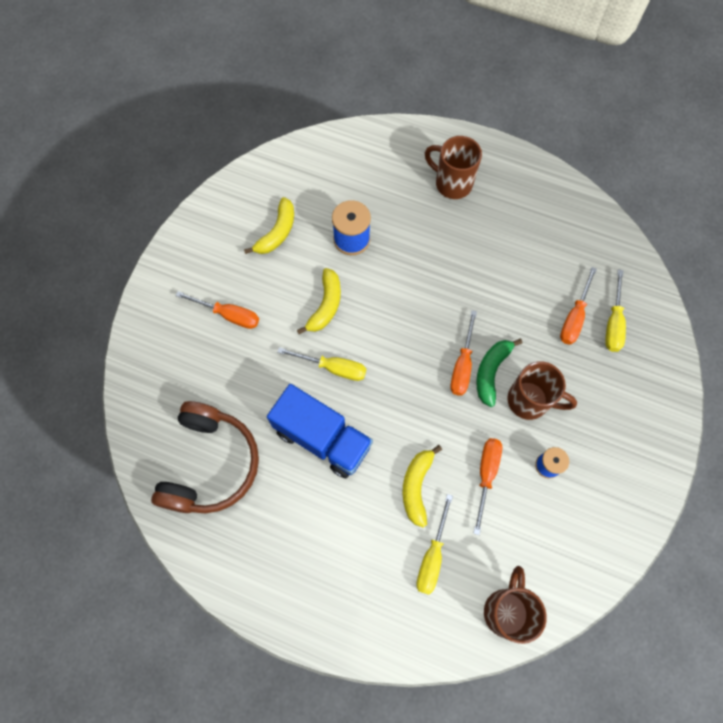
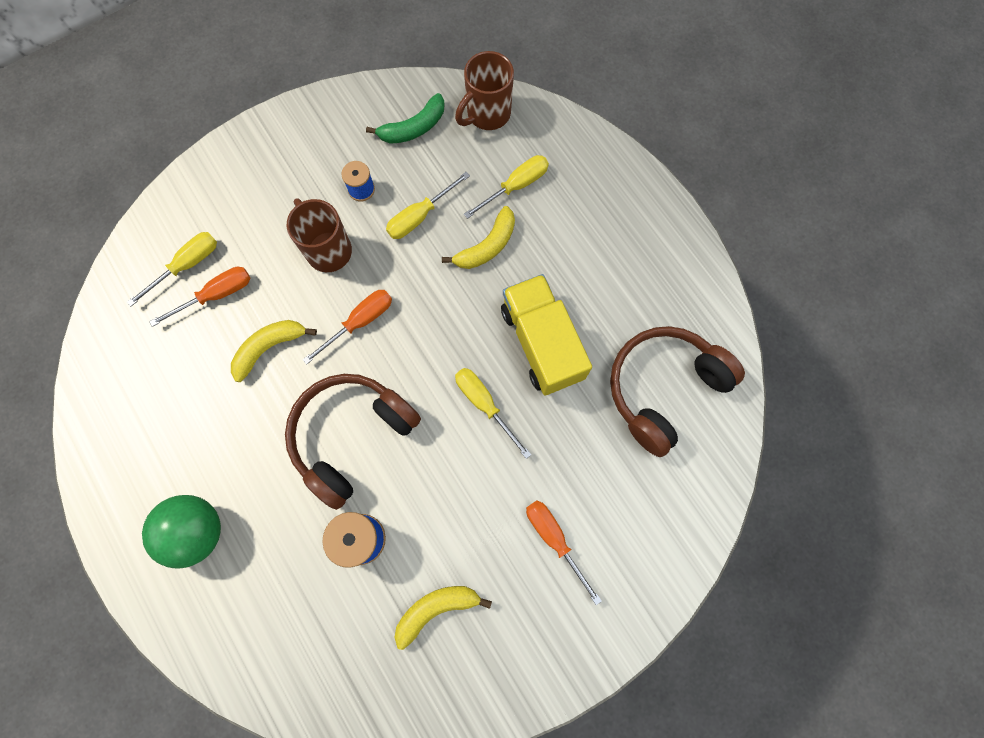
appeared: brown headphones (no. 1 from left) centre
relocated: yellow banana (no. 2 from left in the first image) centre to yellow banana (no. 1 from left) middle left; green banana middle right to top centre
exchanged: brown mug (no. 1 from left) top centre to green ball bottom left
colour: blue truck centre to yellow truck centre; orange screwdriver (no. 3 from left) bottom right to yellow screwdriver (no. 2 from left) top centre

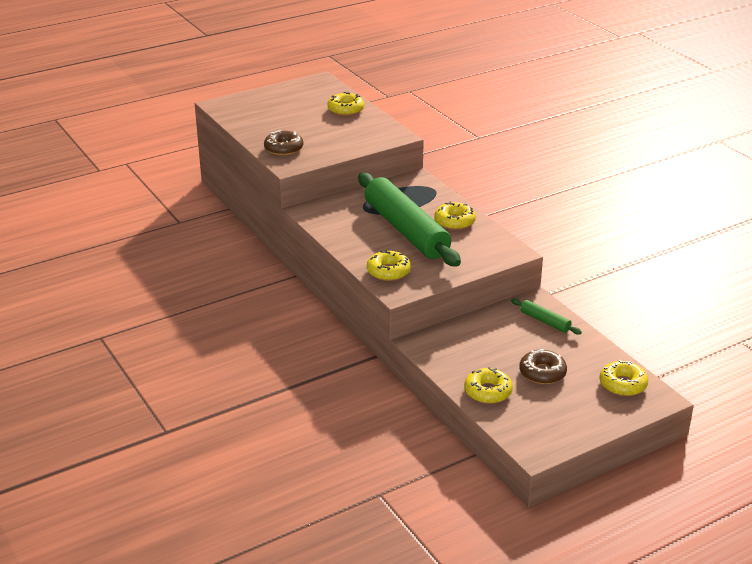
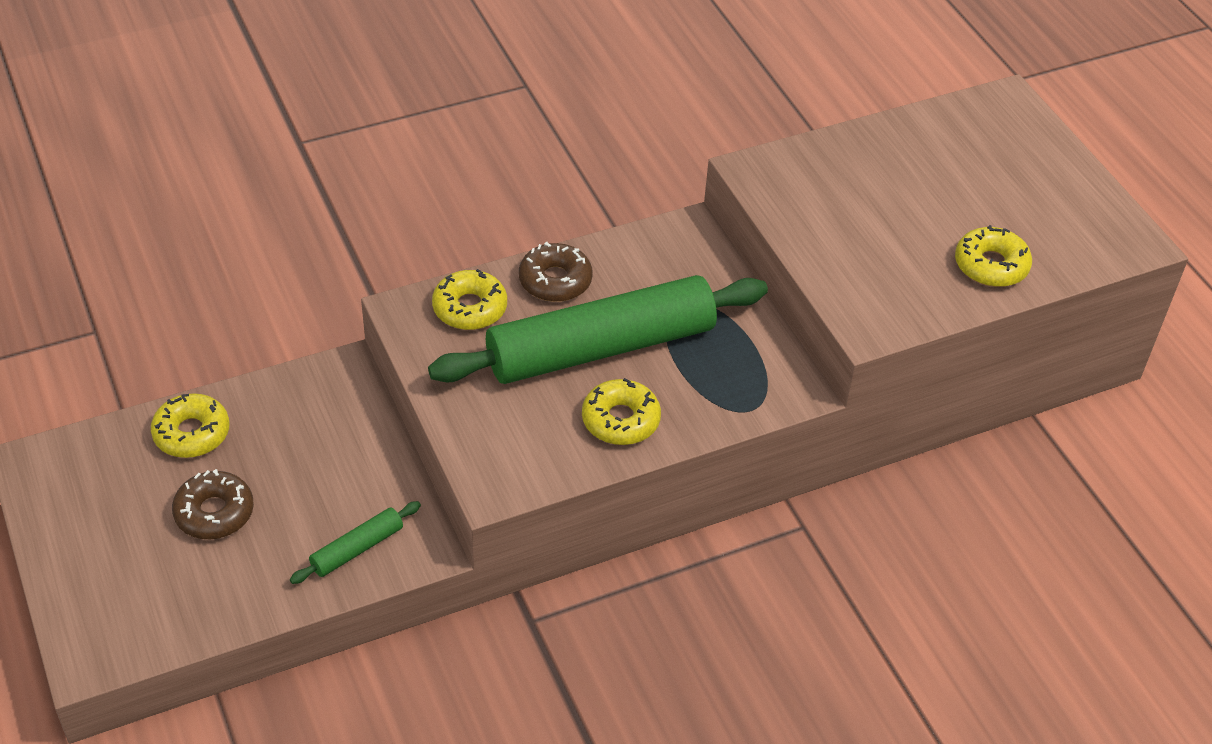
missing: yellow donut (no. 5 from left) bottom right
relocated: brown donut (no. 1 from left in the first image) top centre to brown donut (no. 2 from left) centre

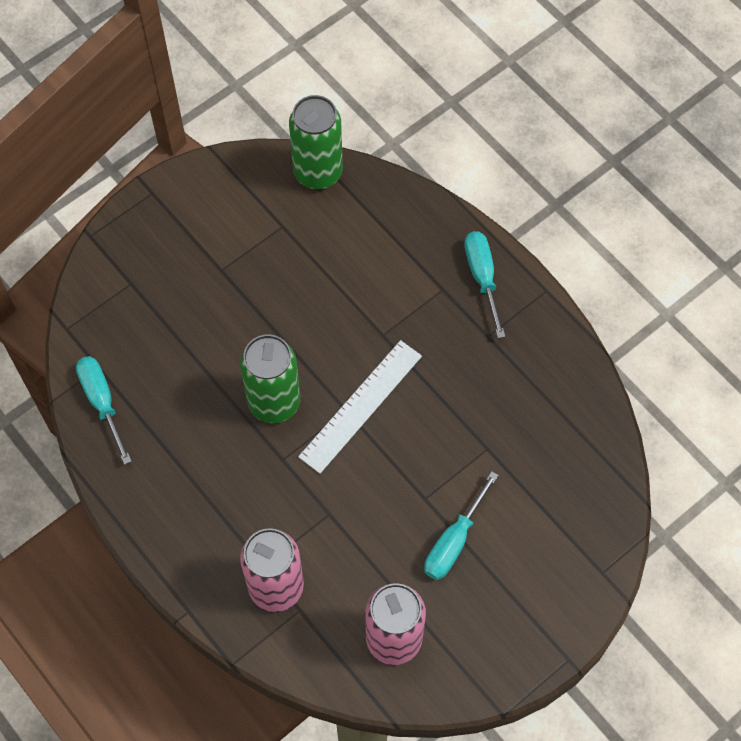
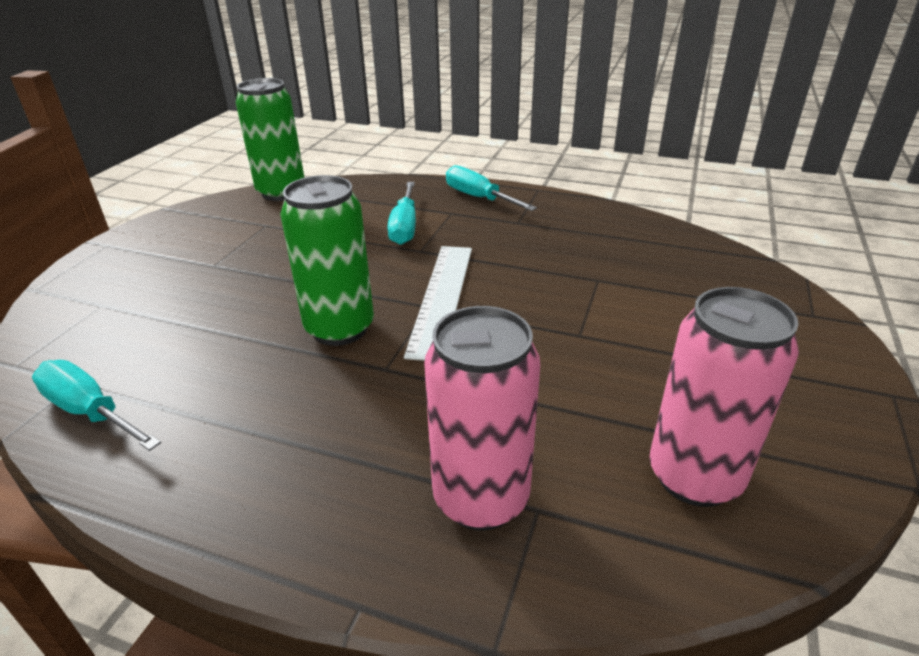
relocated: turquoise screwdriver (no. 2 from left) bottom centre to top centre

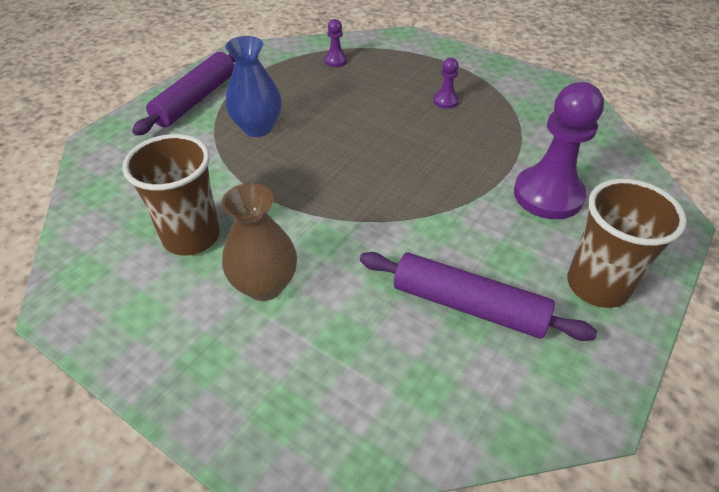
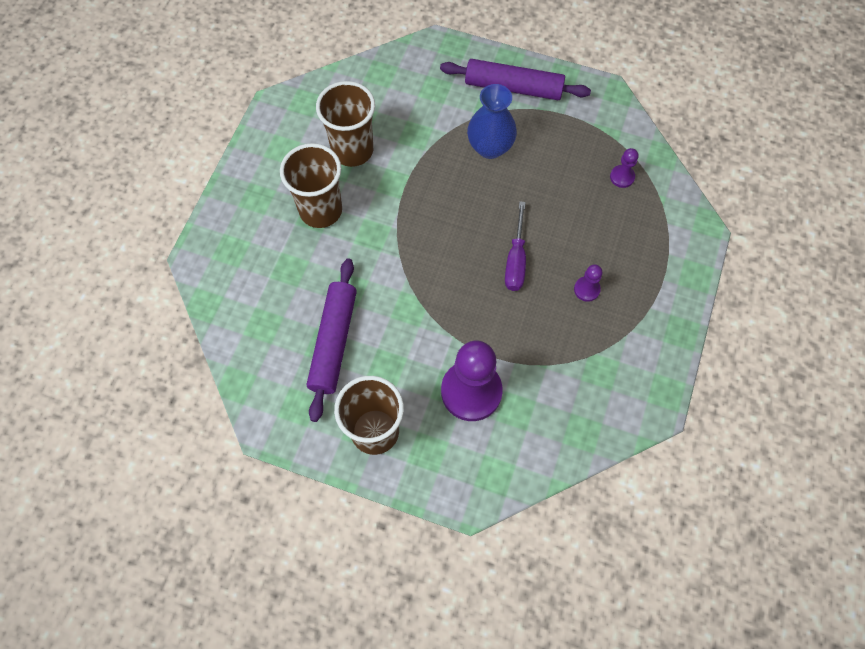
appeared: purple screwdriver centre
exchanged: brown vase centre to brown cup (no. 1 from left) top centre

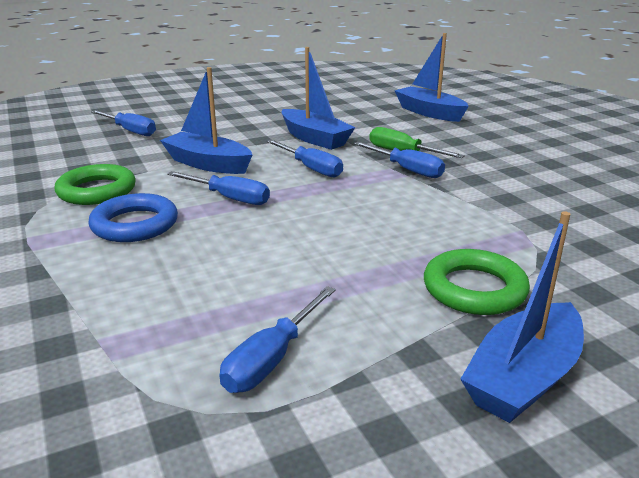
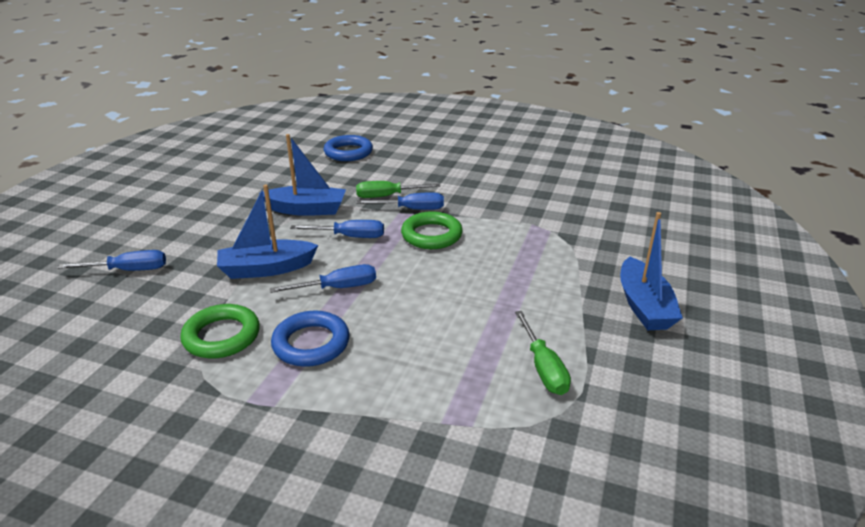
relocated: green ring (no. 2 from left) middle right to centre
exchanged: blue boat (no. 3 from left) top right to blue ring (no. 2 from left) top centre
colour: blue screwdriver (no. 3 from left) bottom centre to green screwdriver (no. 2 from left) bottom centre

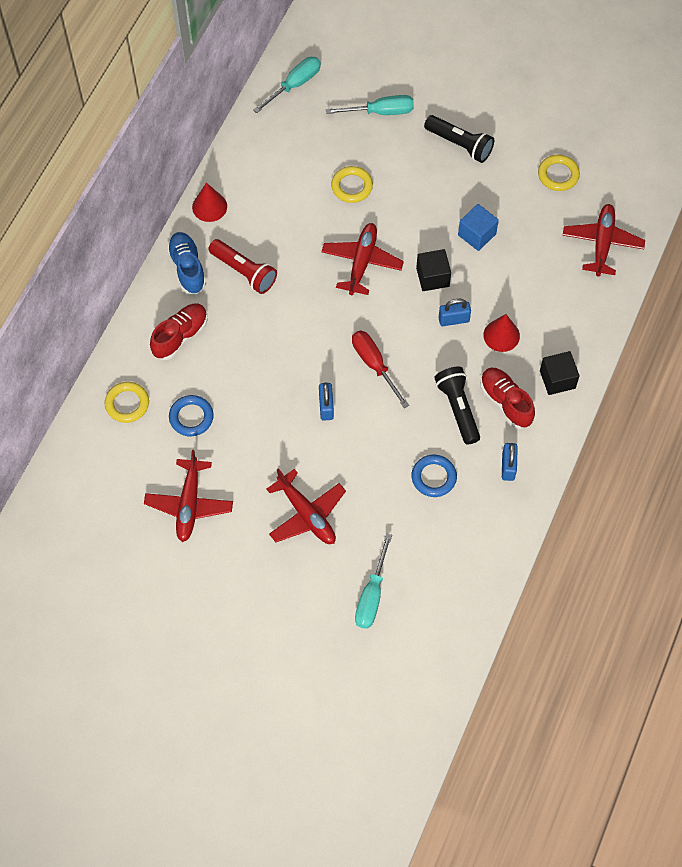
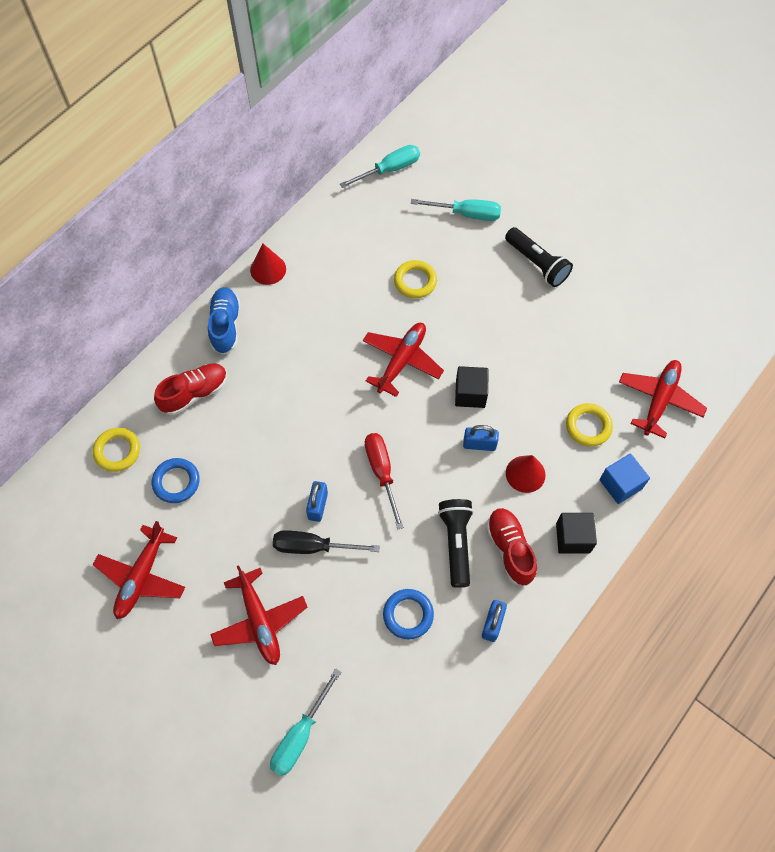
missing: red flashlight top centre
appeared: black screwdriver centre
relocated: yellow ring (no. 3 from left) top right to middle right; blue cube top right to middle right

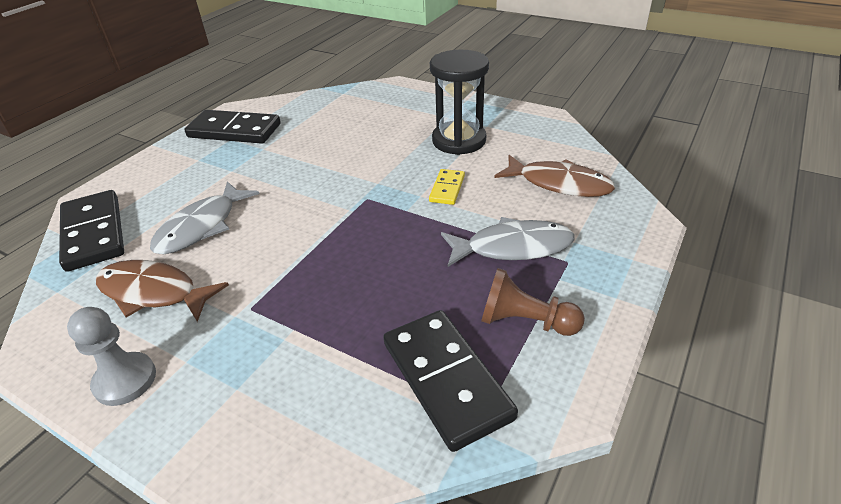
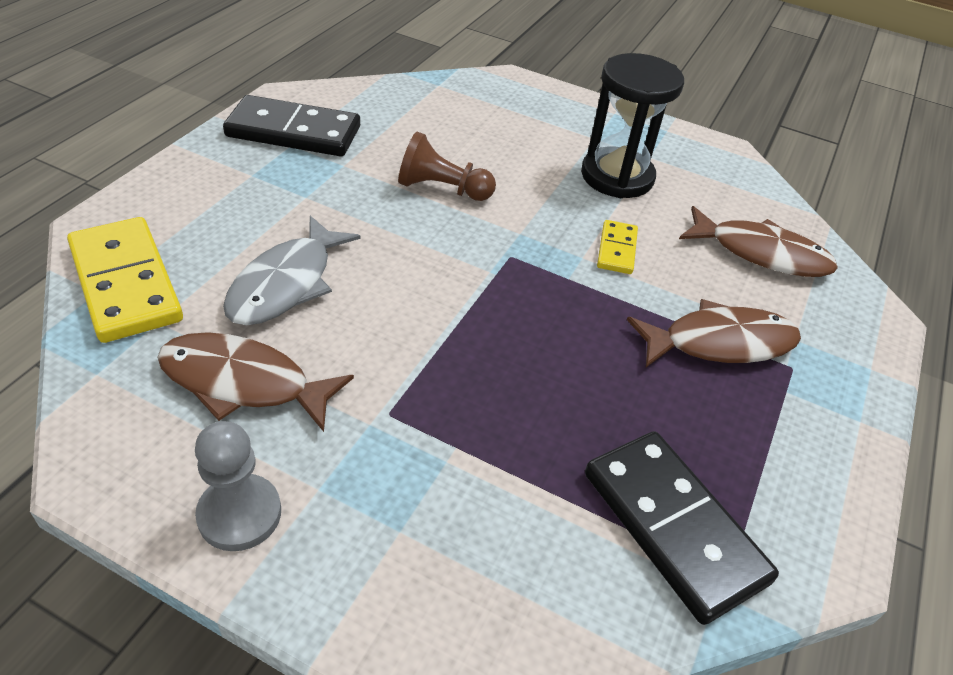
relocated: brown pawn centre to top centre
colour: black domino (no. 1 from left) middle left to yellow domino (no. 1 from left) middle left; grey fish (no. 2 from left) centre to brown fish (no. 2 from left) middle right

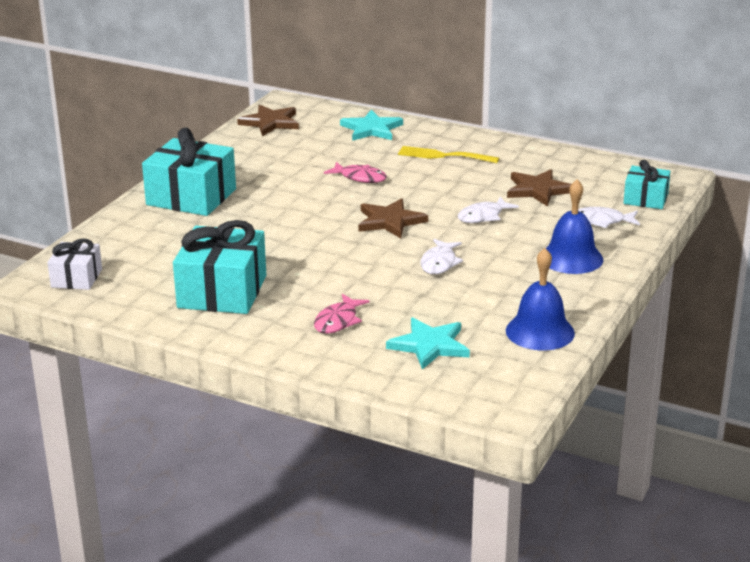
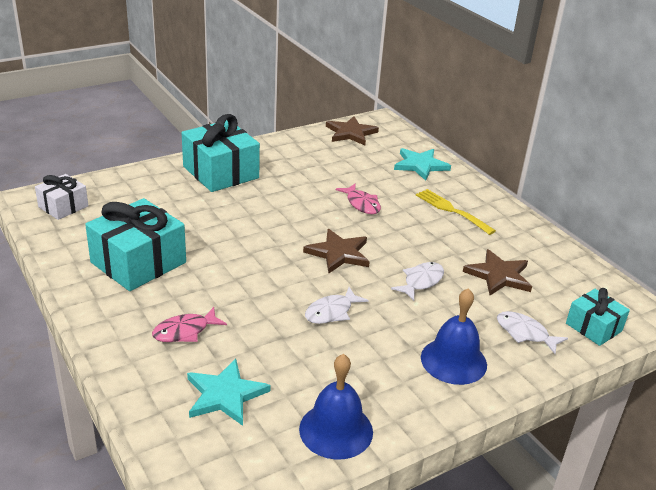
spun: white fish (no. 2 from left) centre = centre 135 degrees clockwise

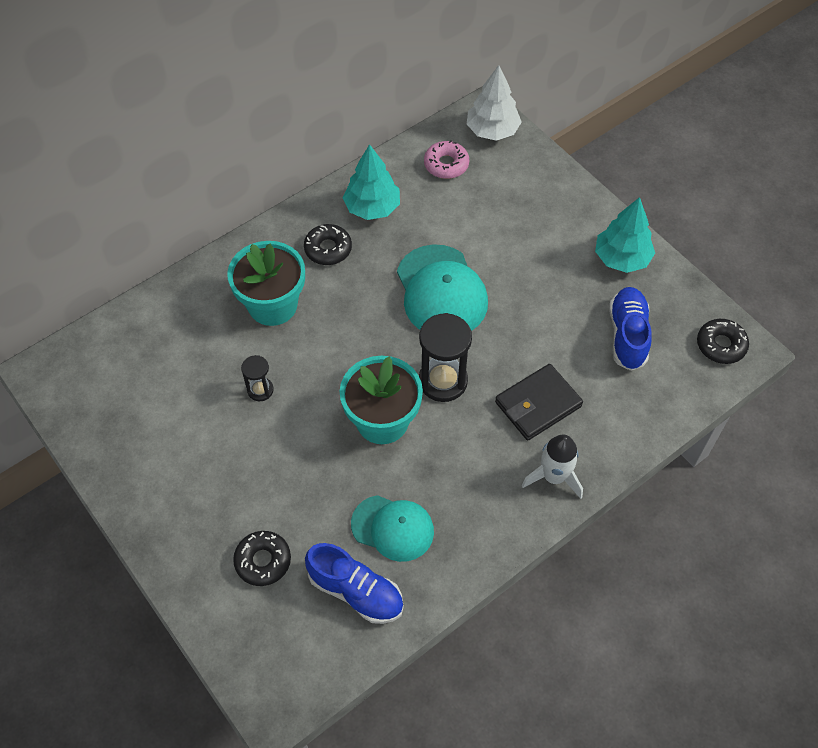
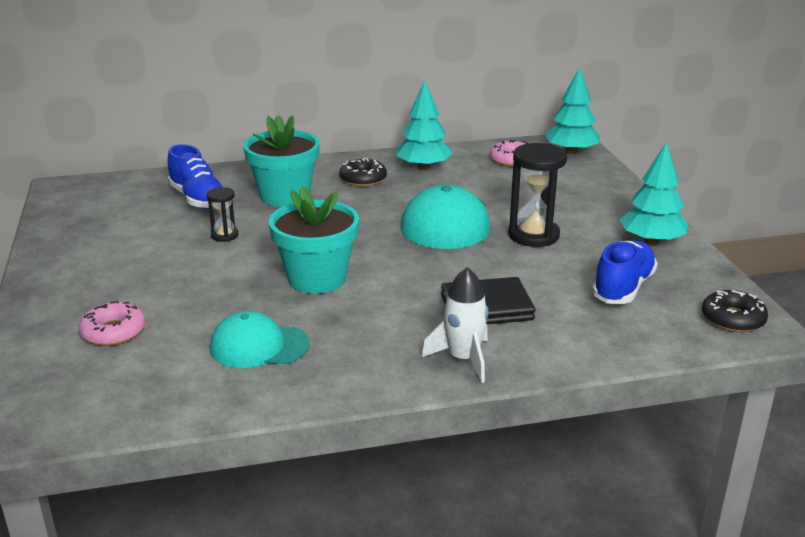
relocated: black hourglass (no. 2 from left) centre to middle right; blue shoe (no. 1 from left) bottom centre to top left
colour: white tree top centre to turquoise tree (no. 2 from left) top right; black donut (no. 1 from left) bottom left to pink donut (no. 1 from left) middle left
spun: turquoise cap (no. 1 from left) bottom centre = middle left 135 degrees clockwise

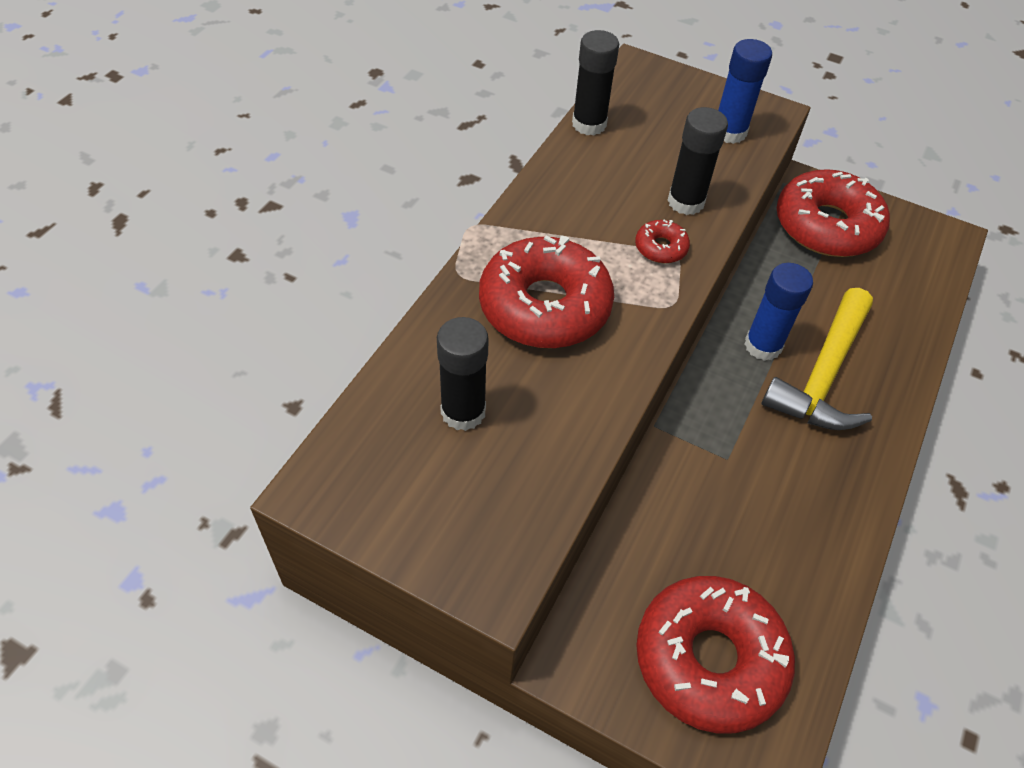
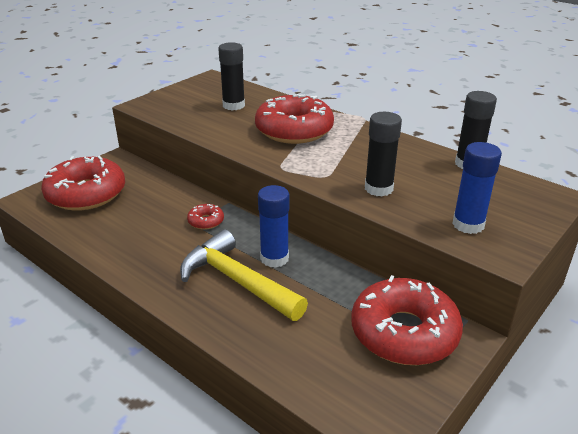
relocated: red donut (no. 2 from left) top centre to centre

